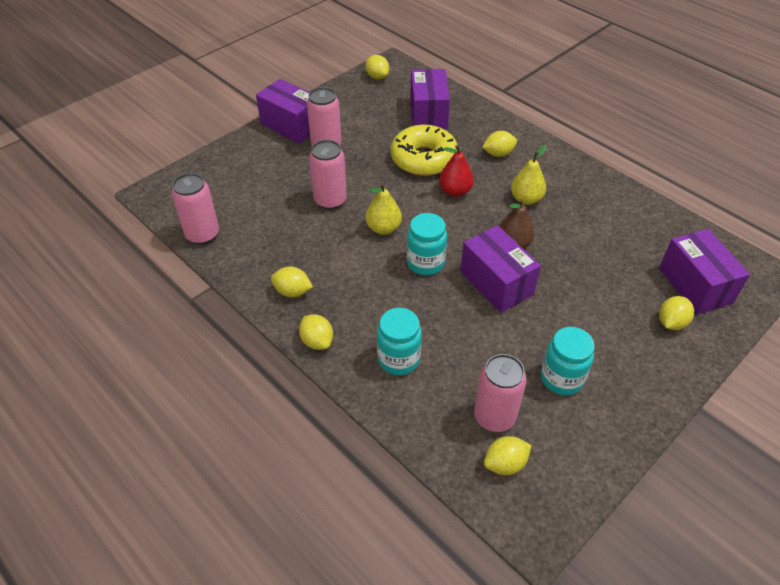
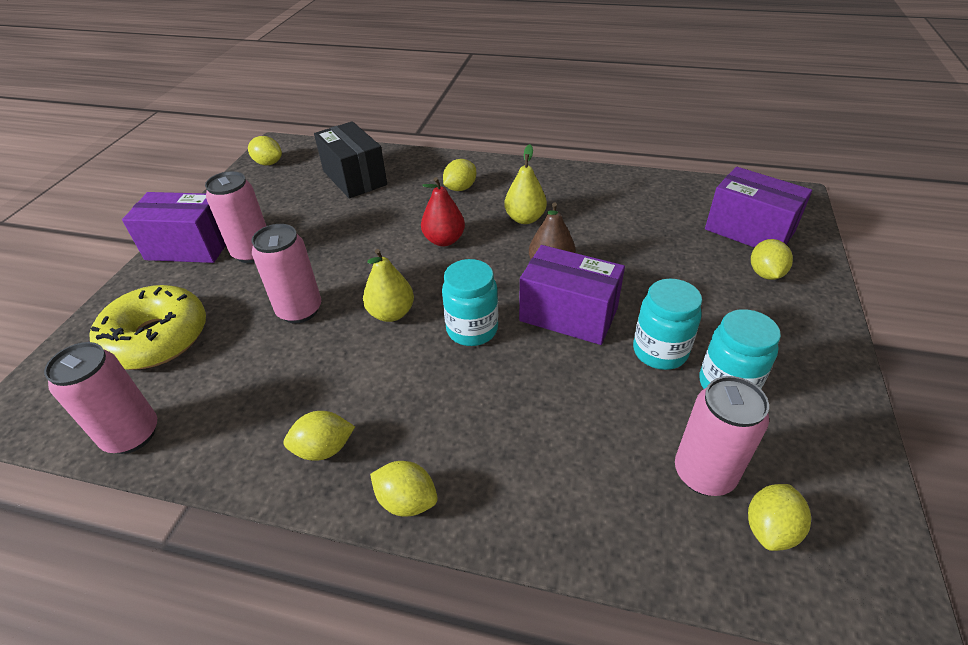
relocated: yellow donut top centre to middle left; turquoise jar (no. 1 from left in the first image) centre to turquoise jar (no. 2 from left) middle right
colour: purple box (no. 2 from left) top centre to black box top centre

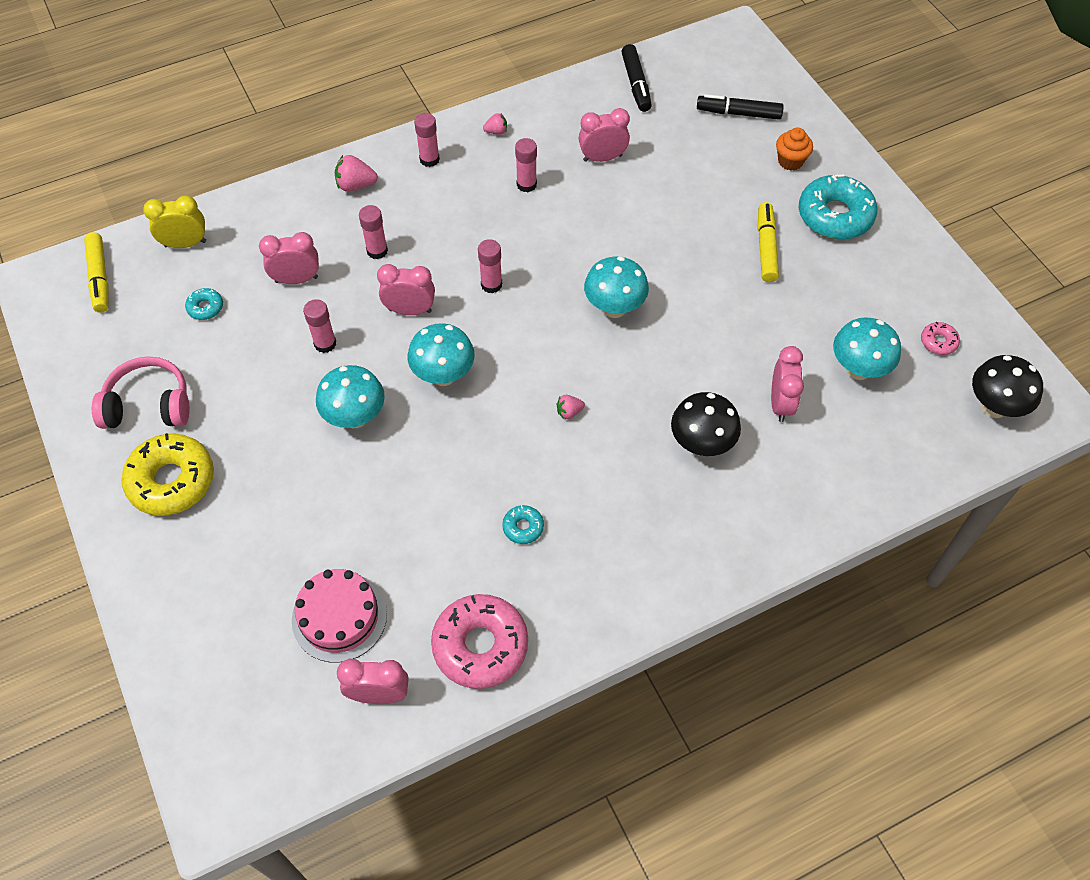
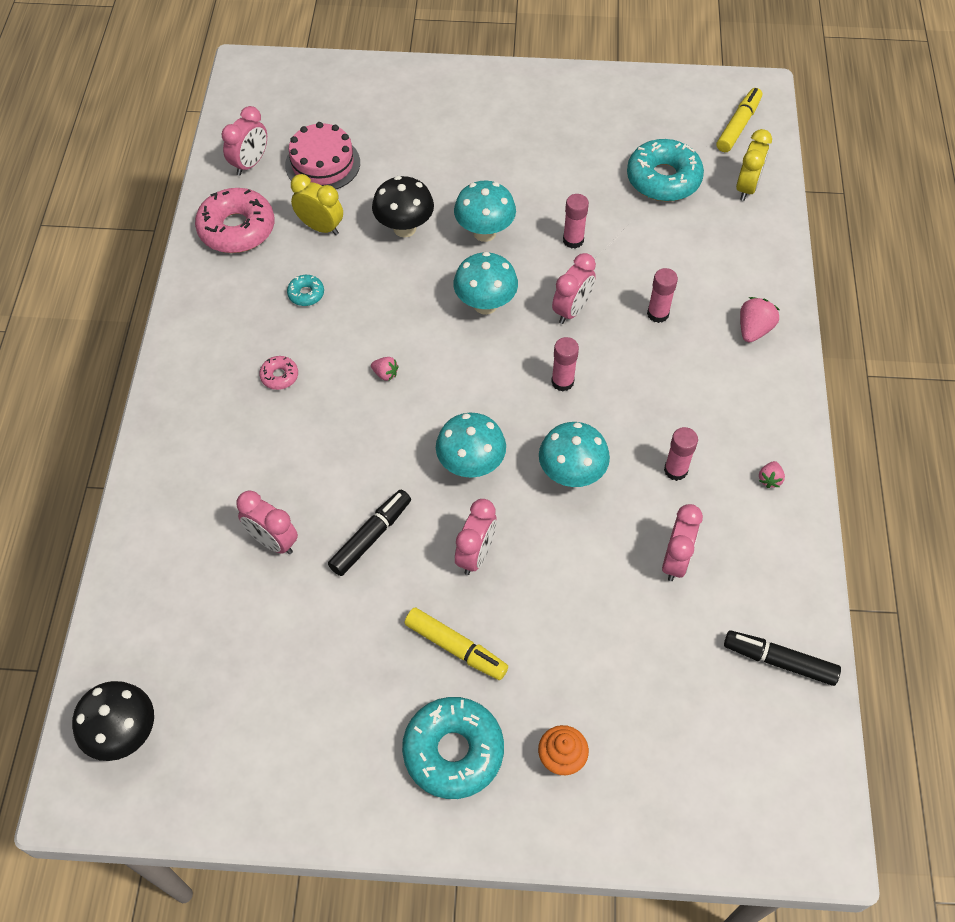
missing: pink glue stick (no. 3 from left) top centre; pink headphones middle left; yellow donut middle left
appeared: yellow clock (no. 1 from left) top left
relocated: black marker (no. 2 from left in the first image) top right to black marker (no. 1 from left) centre; pink clock (no. 1 from left in the first image) top left to pink clock (no. 3 from left) centre; turquoise mushroom (no. 4 from left) middle right to centre; pink donut (no. 2 from left) middle right to middle left; black mushroom (no. 1 from left in the first image) centre to black mushroom (no. 2 from left) top centre
spun: yellow marker (no. 1 from left in the first image) top left = top right 105 degrees clockwise; pink strawberry (no. 3 from left in the first image) centre = centre 105 degrees clockwise
size: turquoise donut (no. 1 from left in the first image) middle left = top right x2.19

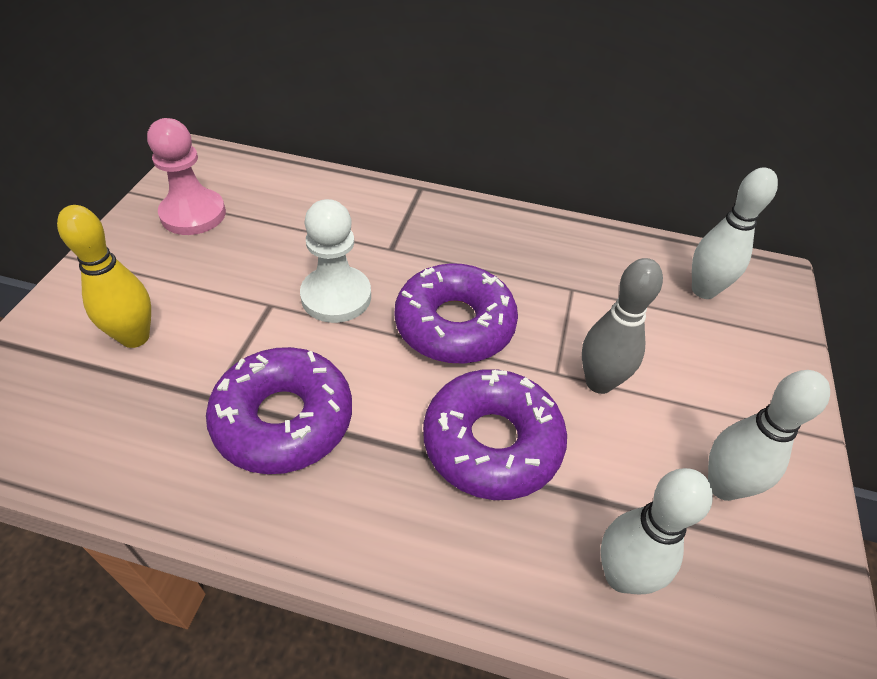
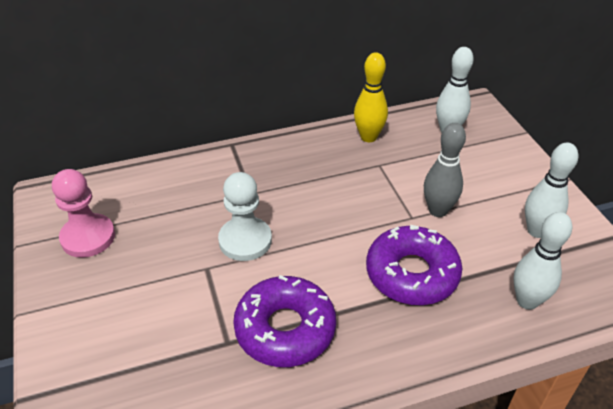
missing: purple donut (no. 2 from left) centre
relocated: yellow bowling pin middle left to top centre

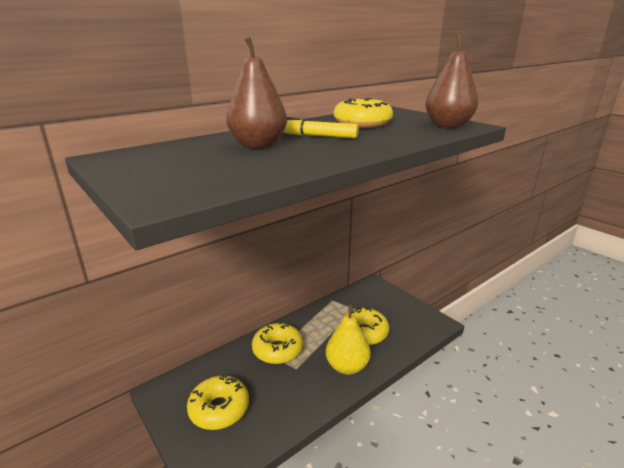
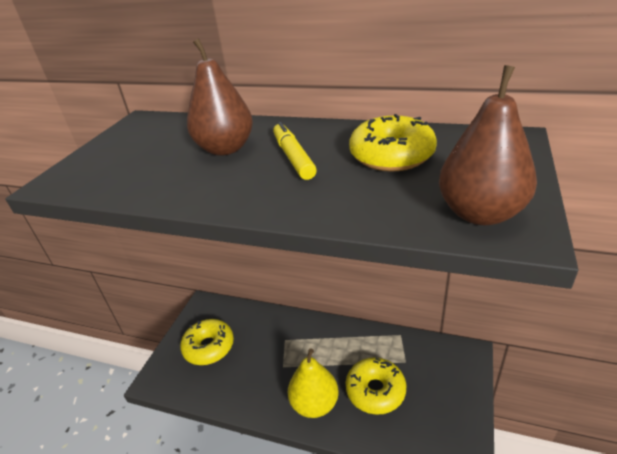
missing: yellow donut (no. 2 from left) bottom centre

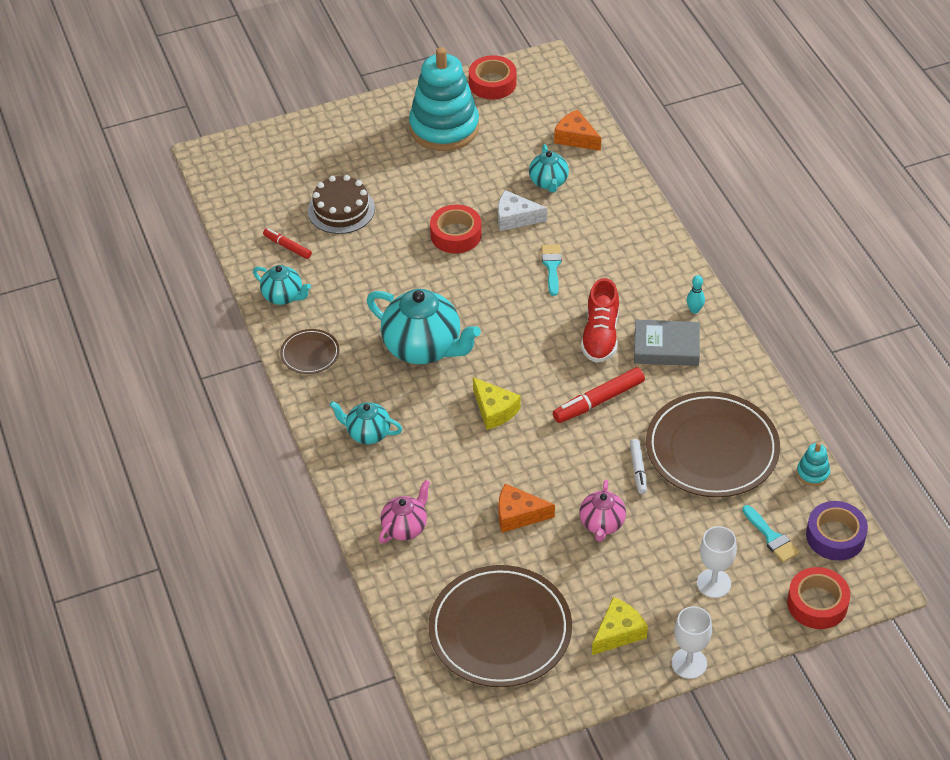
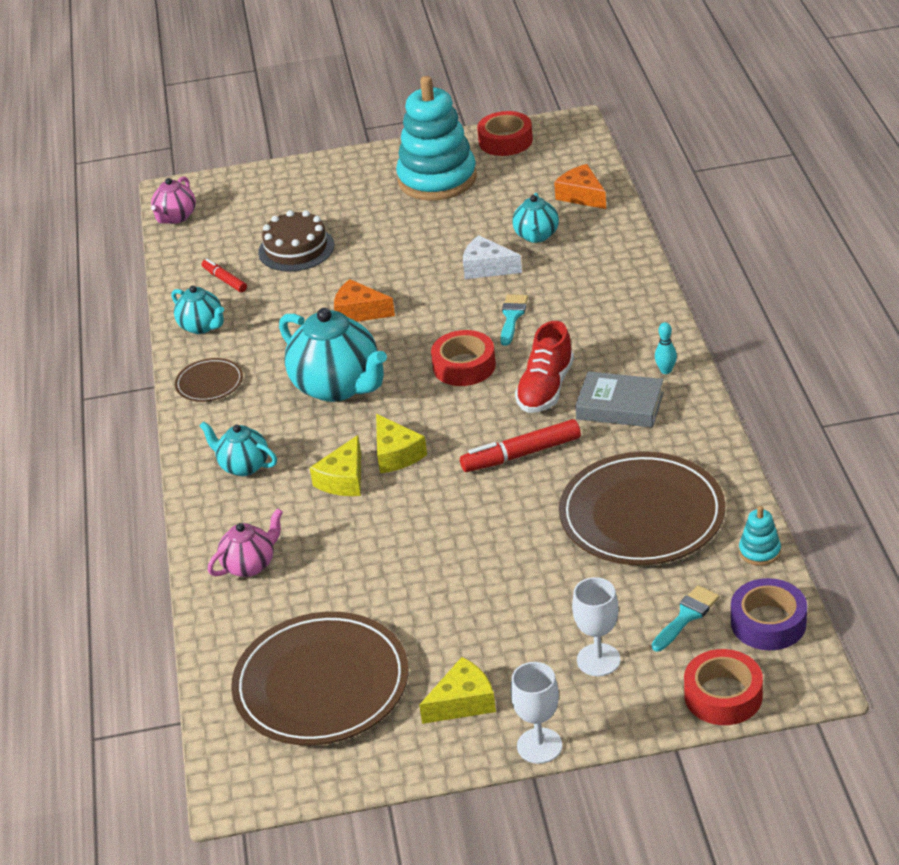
missing: white marker middle right
appeared: yellow cheese (no. 1 from left) centre
relocated: red tape (no. 1 from left) top centre to centre; pink teapot (no. 2 from left in the first image) bottom centre to pink teapot (no. 1 from left) top left; orange cheese (no. 1 from left) bottom centre to centre
spun: turquoise brush (no. 2 from left) bottom right = bottom right 120 degrees counterclockwise

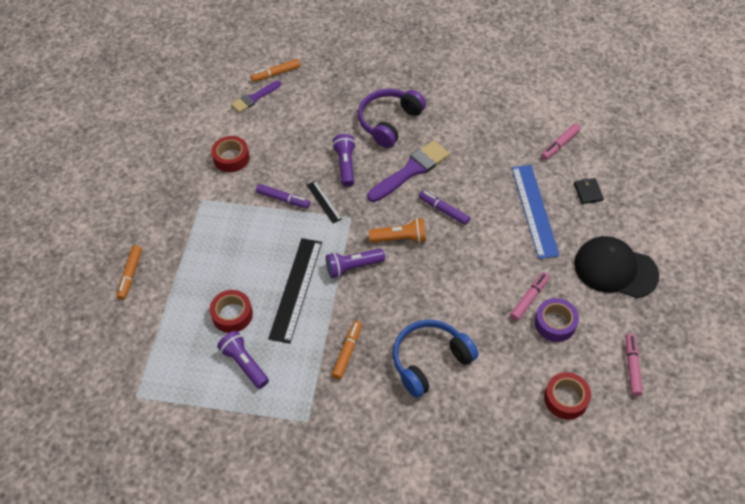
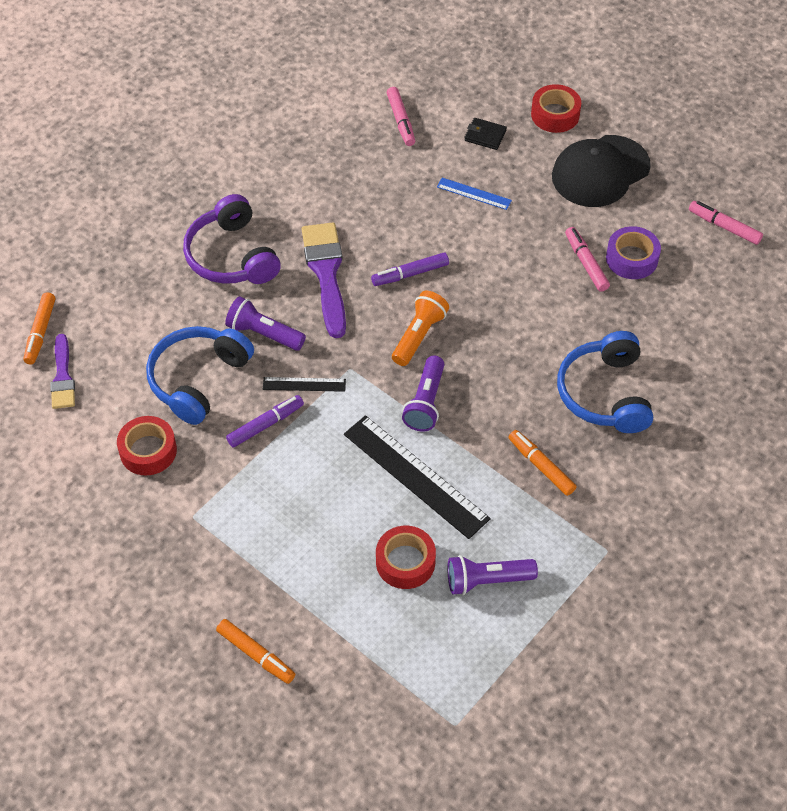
appeared: blue headphones (no. 1 from left) middle left
relocated: red tape (no. 3 from left) bottom right to top right
size: blue ruler middle right = top centre x0.49

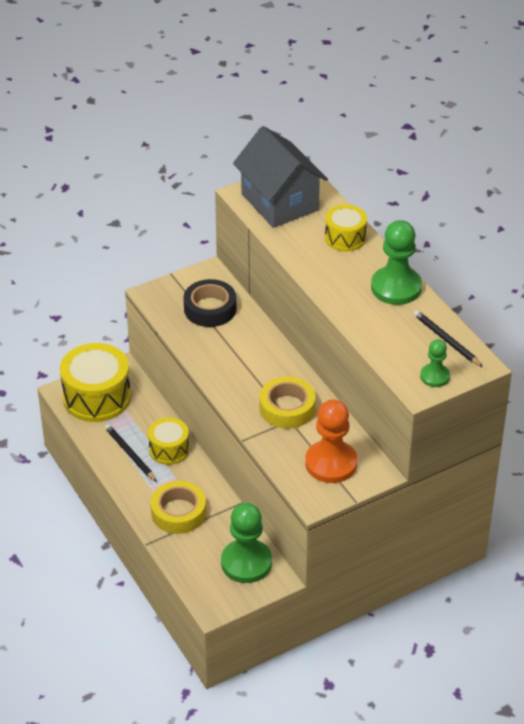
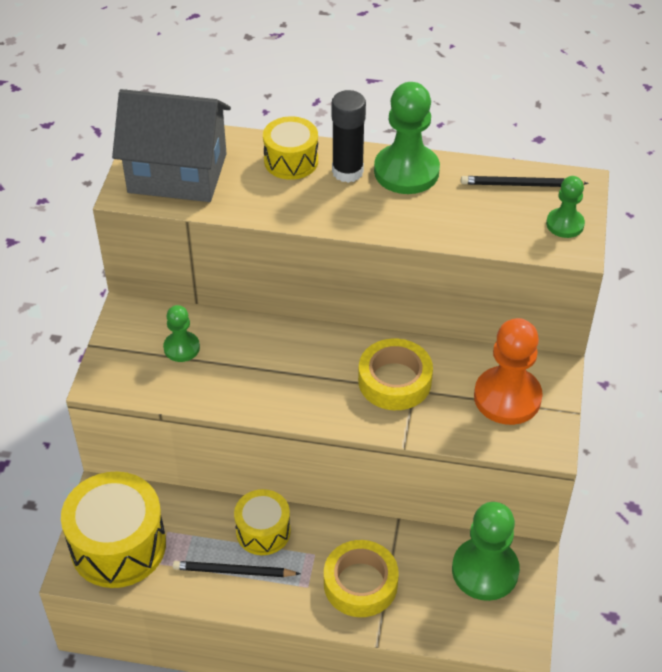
appeared: black glue stick top centre
exchanged: black tape centre to green pawn (no. 1 from left) middle left

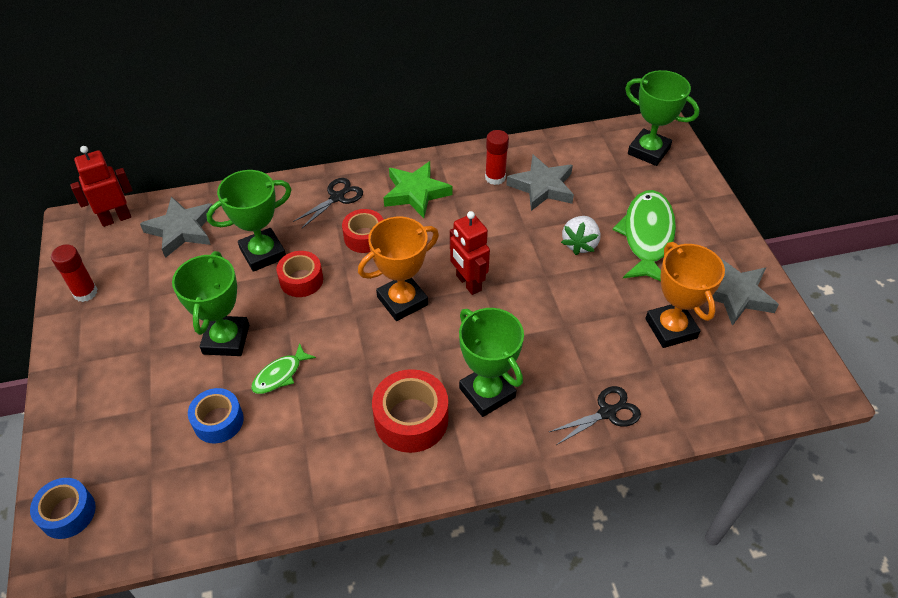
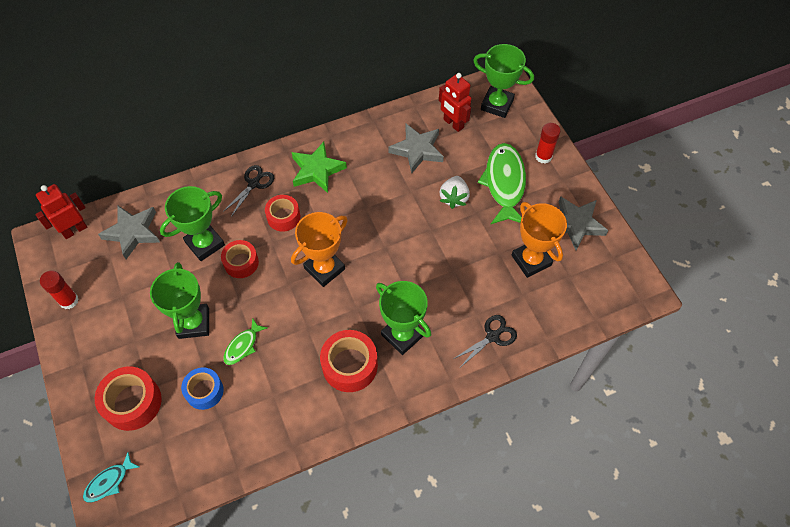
appeared: red tape (no. 1 from left) bottom left
relocated: red glue stick (no. 2 from left) top centre to top right; red robot (no. 2 from left) centre to top centre
exchanged: blue tape (no. 1 from left) bottom left to turquoise fish bottom left

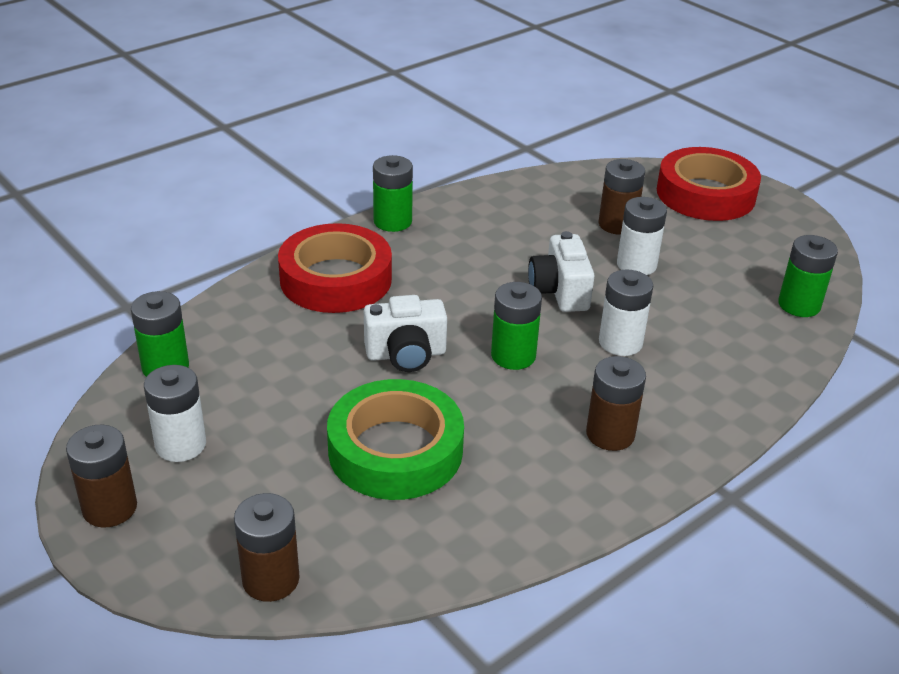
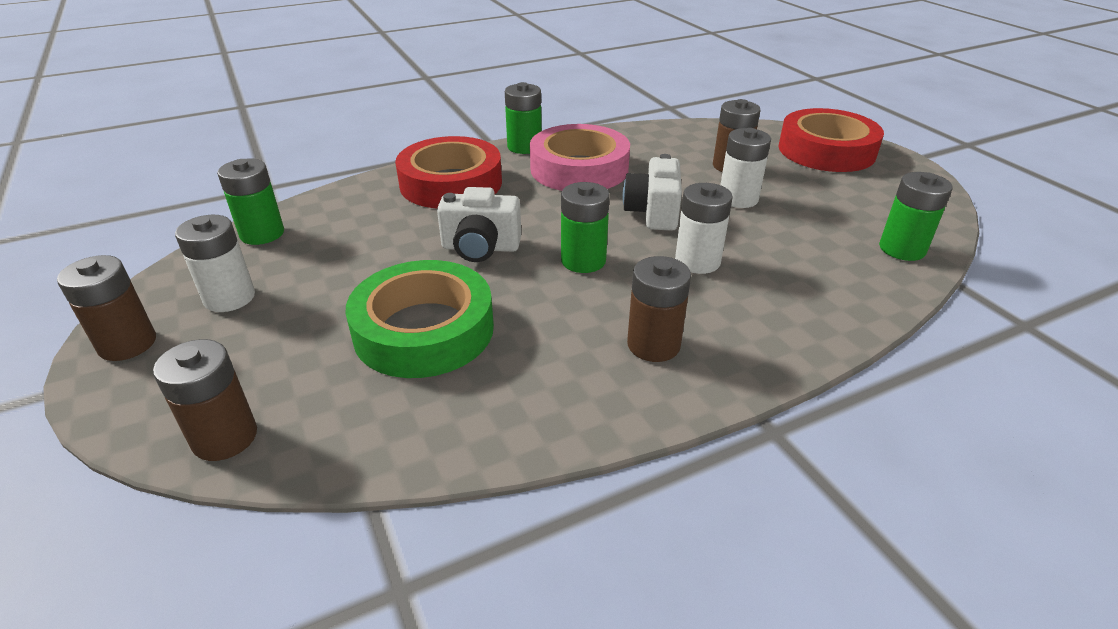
appeared: pink tape top centre

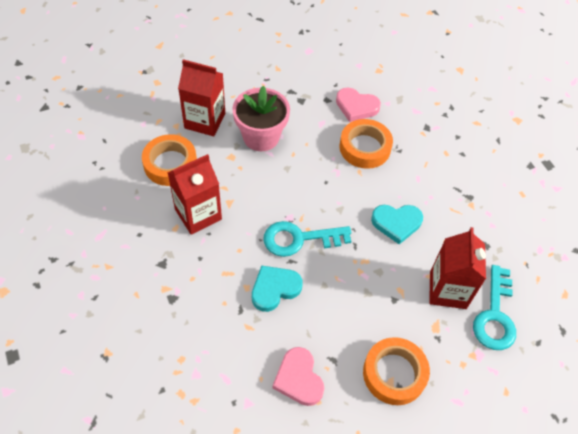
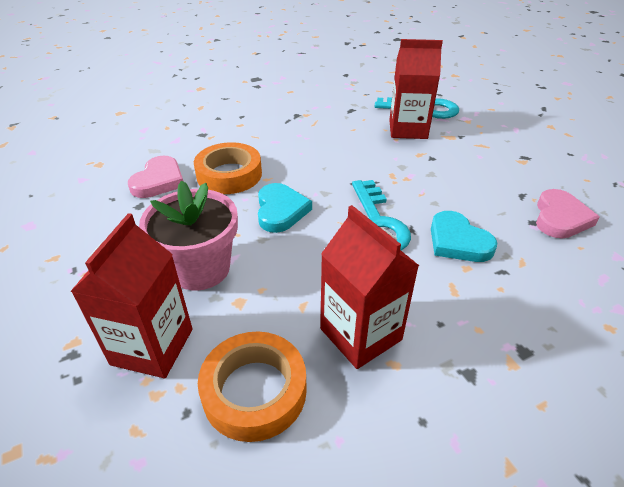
missing: orange tape (no. 3 from left) bottom right
relocated: turquoise heart (no. 2 from left in the first image) middle right to turquoise heart (no. 1 from left) centre
spun: pink heart (no. 1 from left in the first image) bottom centre = middle right 45 degrees counterclockwise

